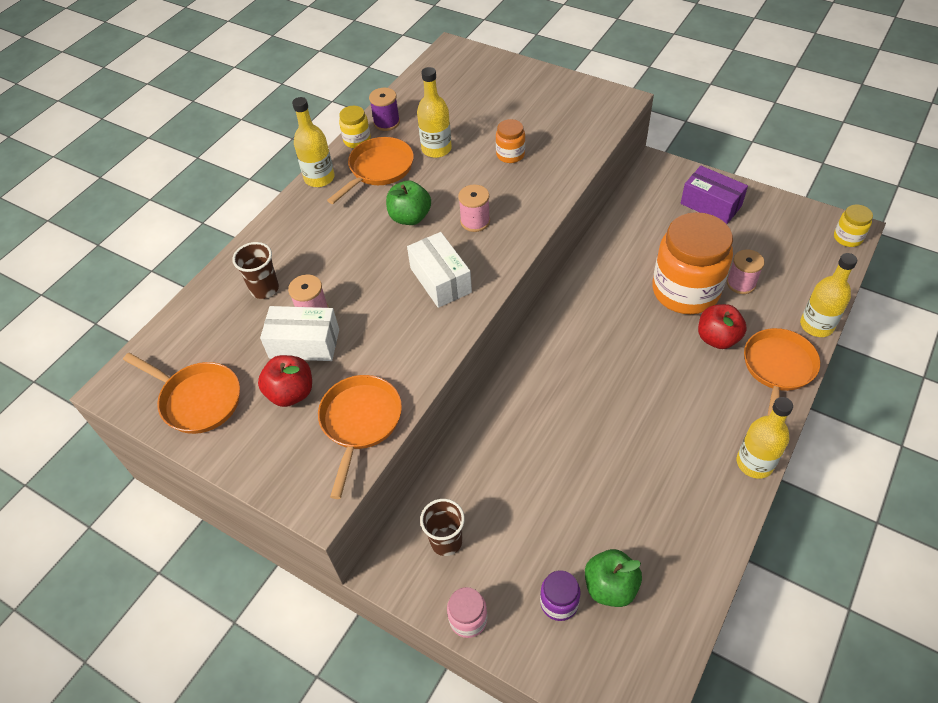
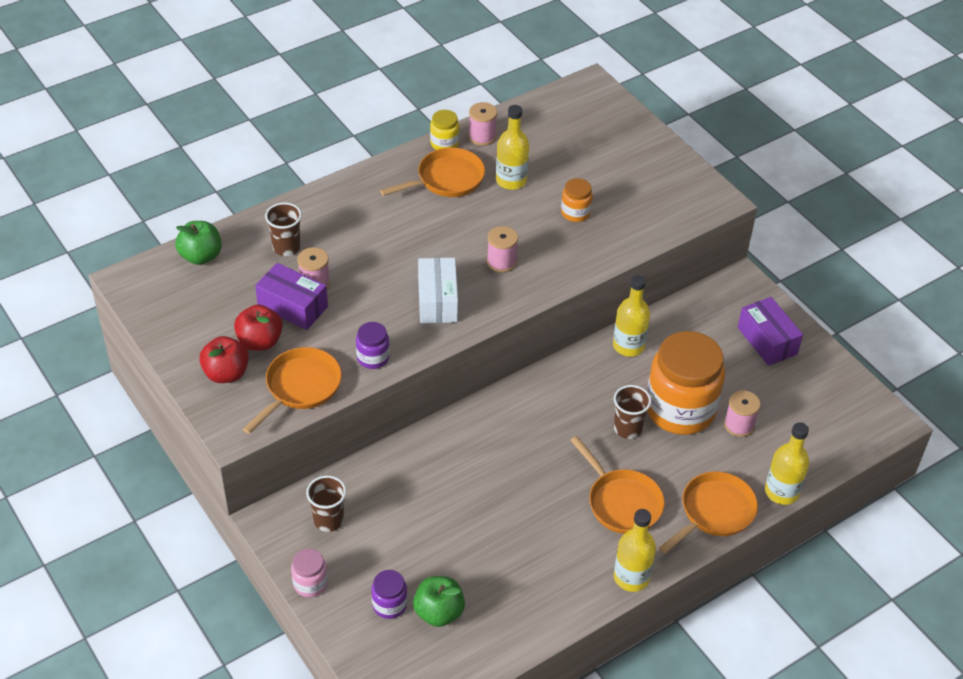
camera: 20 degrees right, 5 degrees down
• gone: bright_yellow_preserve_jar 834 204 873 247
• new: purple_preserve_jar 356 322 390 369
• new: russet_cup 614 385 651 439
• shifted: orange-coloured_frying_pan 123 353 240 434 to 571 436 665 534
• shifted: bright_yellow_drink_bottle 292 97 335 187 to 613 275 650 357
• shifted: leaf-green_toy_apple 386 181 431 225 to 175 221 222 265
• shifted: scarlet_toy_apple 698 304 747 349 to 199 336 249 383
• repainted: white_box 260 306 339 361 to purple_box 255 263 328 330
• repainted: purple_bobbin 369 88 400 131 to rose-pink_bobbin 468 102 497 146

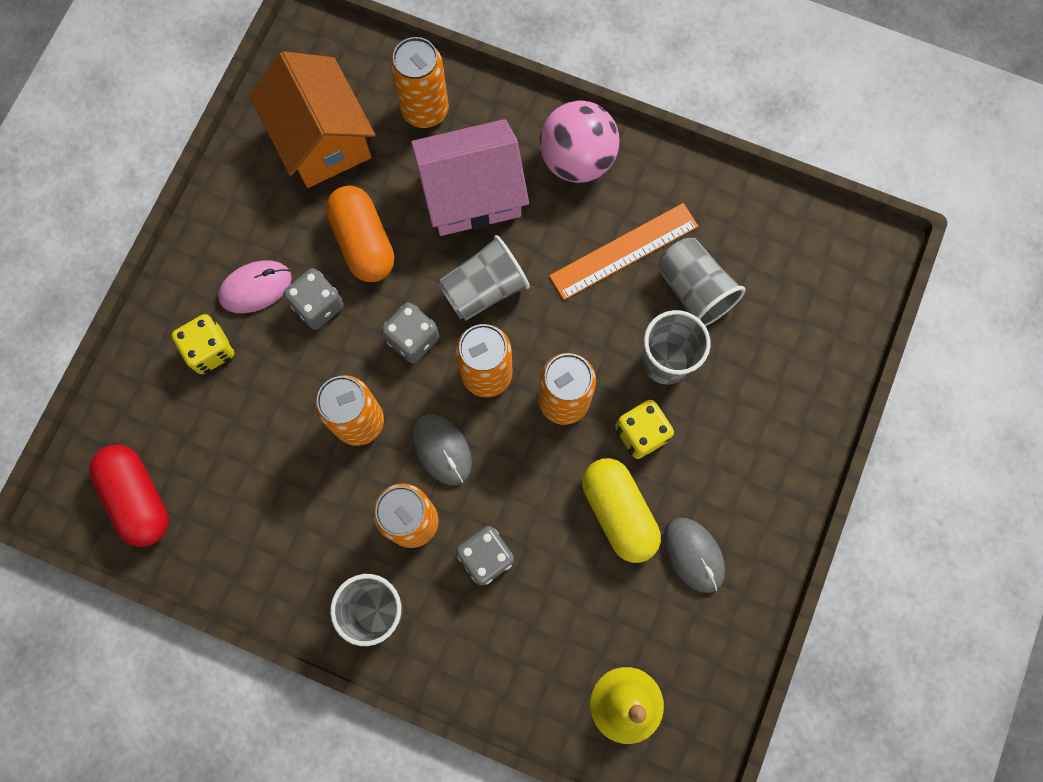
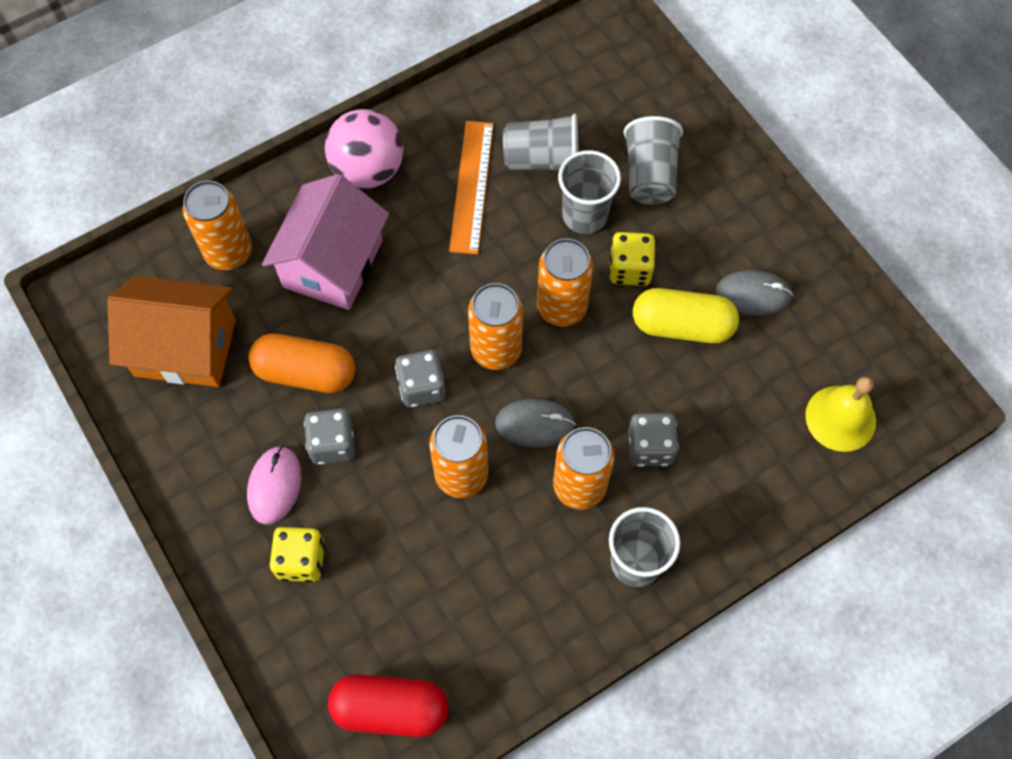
camera: 55 degrees left, 10 degrees down
• shifted: gray_cup 438 235 530 321 to 623 116 683 205

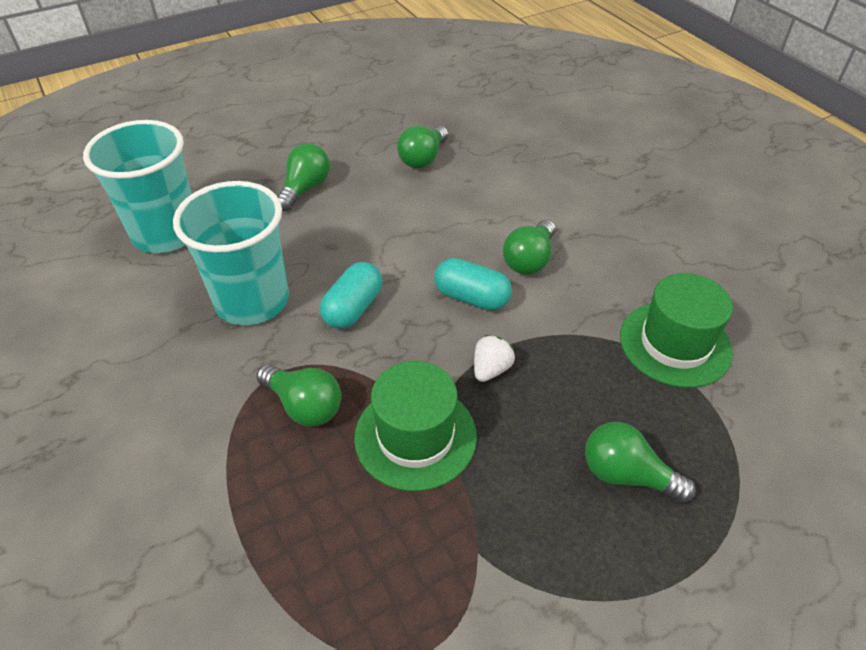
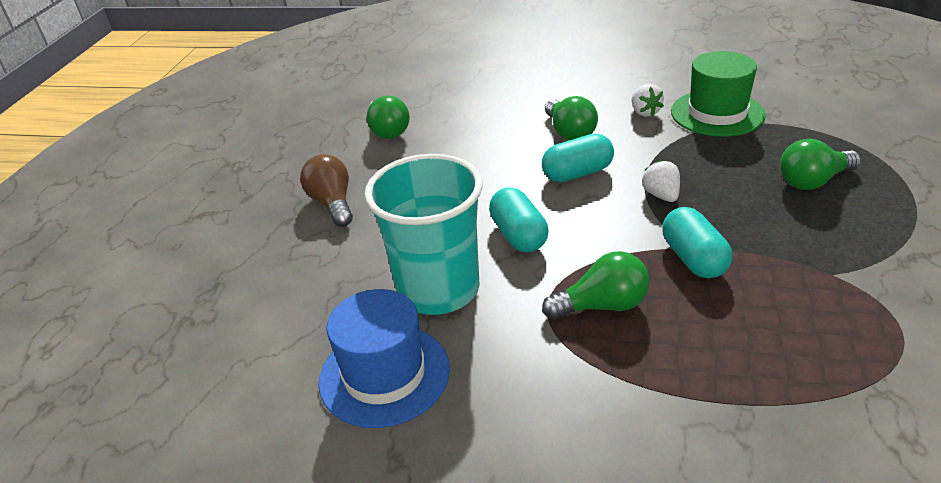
camera: 45 degrees left, 10 degrees down
• gone: aqua_cup 83 120 192 253
• new: royal_blue_tall_hat 319 289 450 428
• new: white_berry 632 84 664 117
• swapped: leaf-green_tall_hat 354 361 477 491 to aqua_pill_shape 662 207 732 278
• repainted: leaf-green_light_bulb 277 143 330 211 to russet_light_bulb 300 154 353 227

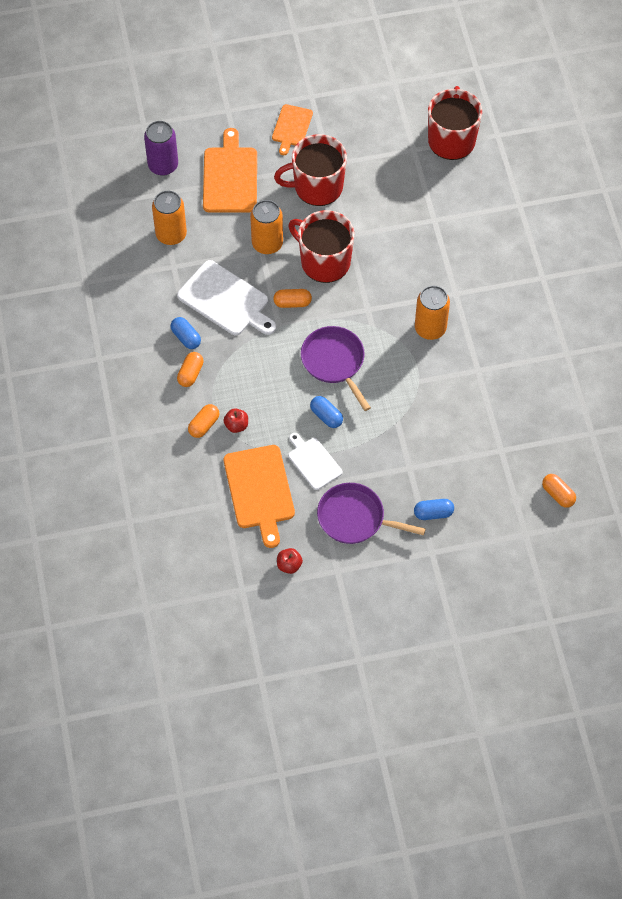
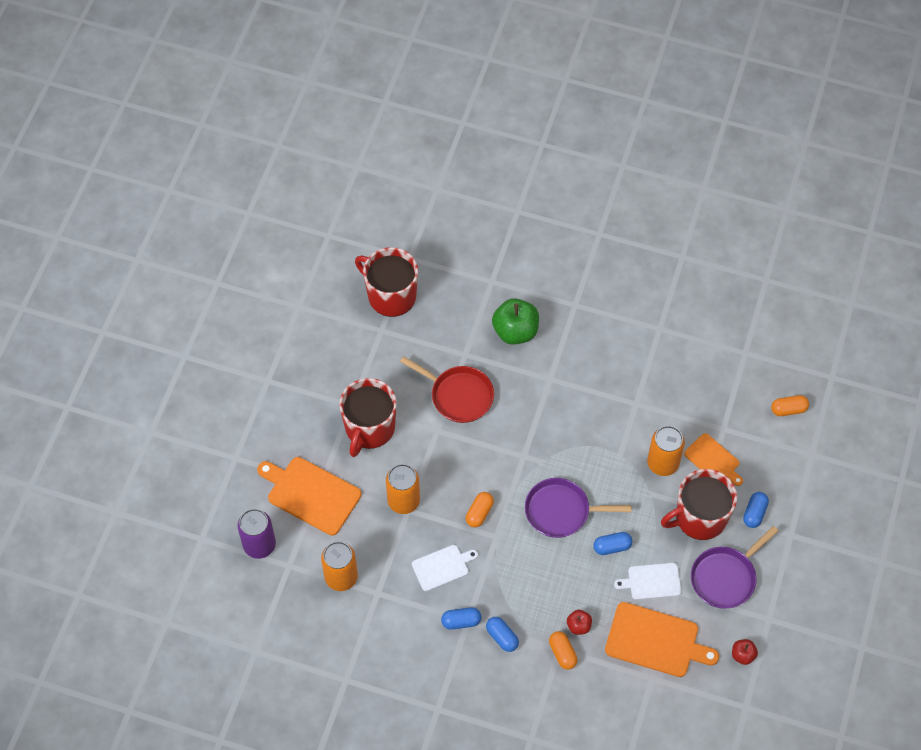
camera: 60 degrees left, 0 degrees up
• new: scarlet_frying_pan 400 356 494 423
• new: leaf-green_toy_apple 492 298 539 345
• shifted: orange-coloured_cutting_board 272 104 313 155 to 684 433 743 486
• shifted: scarlet_tea_mug 289 210 355 283 to 661 469 737 540
• shifted: orange-coloured_tin 415 286 450 340 to 647 426 685 476
• repainted: orange-coloured_pill_shape 177 352 204 387 to royal_blue_pill_shape 486 617 519 652
• scaled: white_cutting_board 177 260 276 335 = 412 545 478 591 x0.60

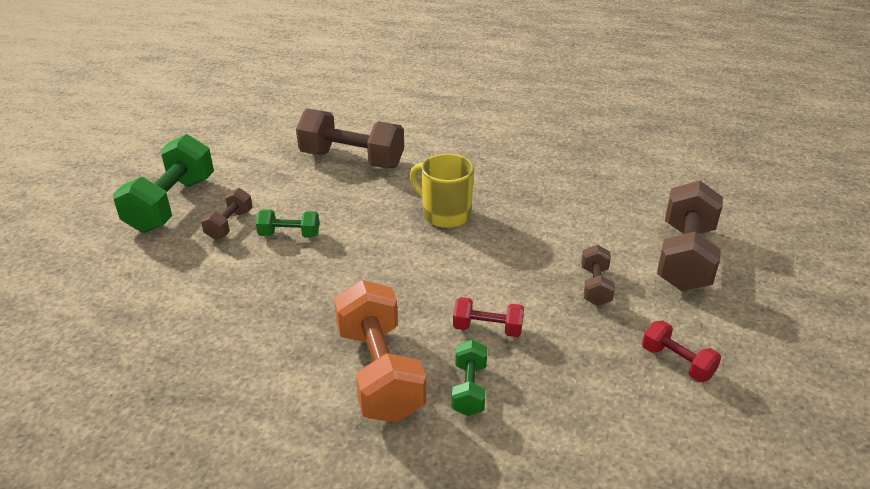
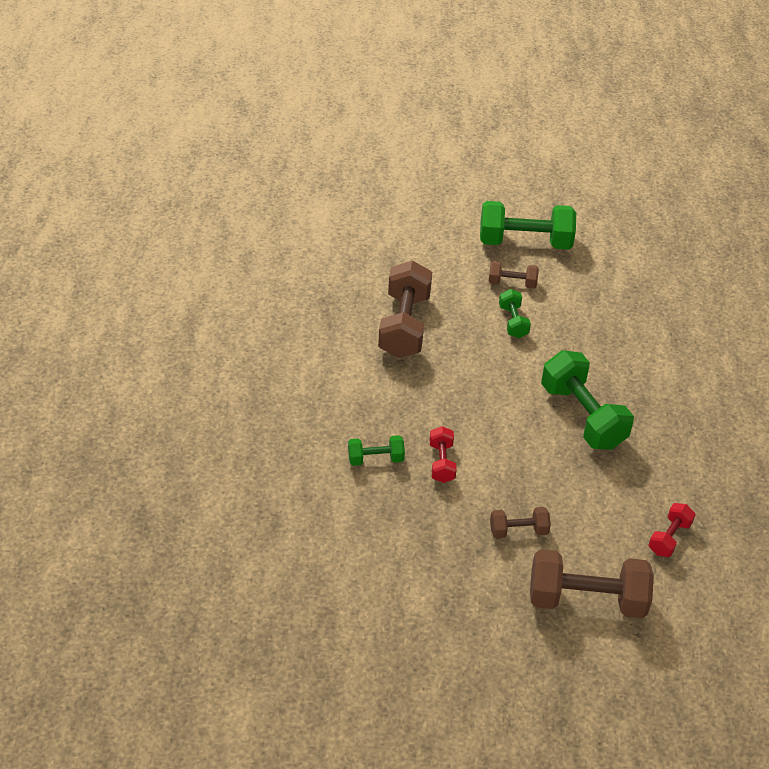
camera: 75 degrees right, 10 degrees up
• gone: orange-coloured_dumbbell 334 280 426 423
• shifted: russet_dumbbell 296 109 404 168 to 378 260 432 358
• shifted: scarlet_dumbbell 642 321 721 382 to 648 503 696 557
• swapped: bright_yellow_tea_mug 410 153 474 228 to leaf-green_dumbbell 541 350 634 450

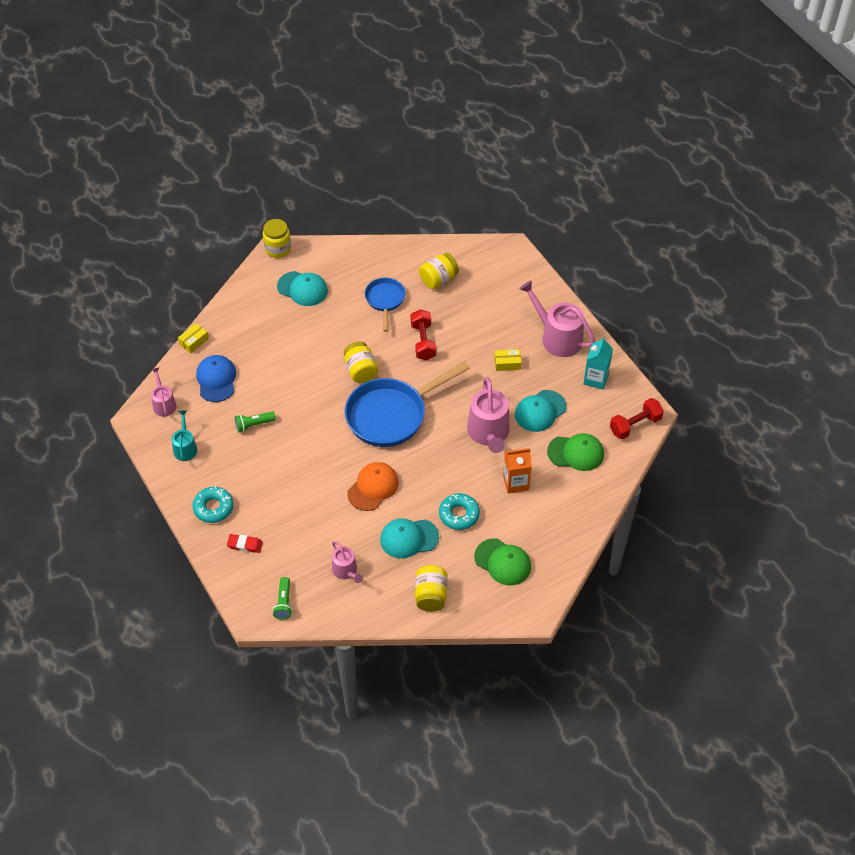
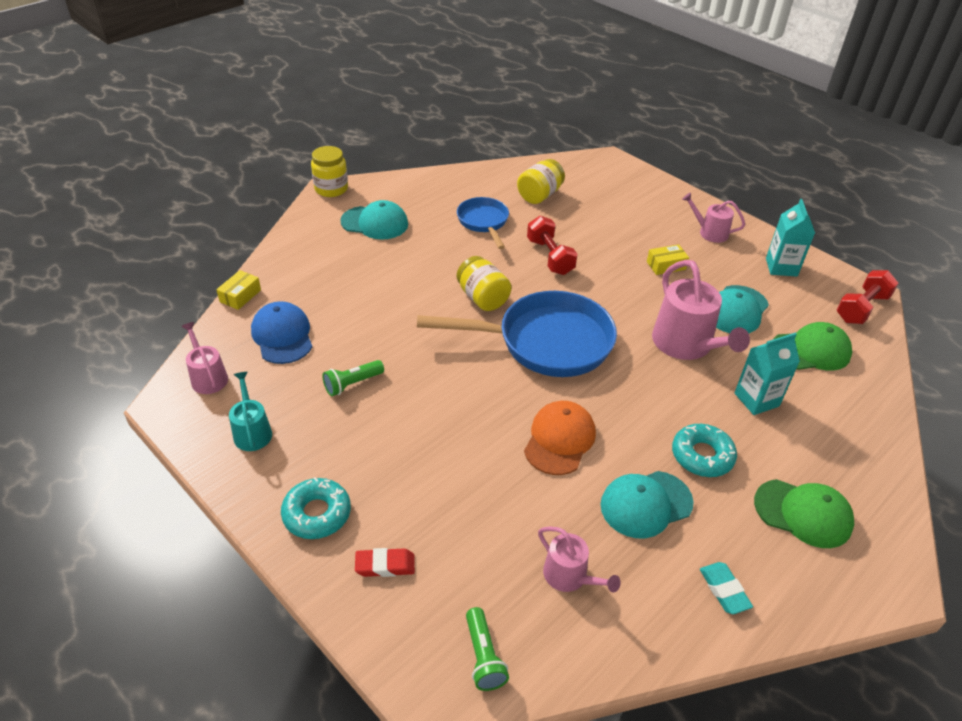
camera: 15 degrees left, 10 degrees down
• swapped: bright_yellow_preserve_jar 415 565 448 612 to aqua_pencil_eraser 700 562 753 614
• repainted: orange-coloured_milk_carton 503 448 532 494 to aqua_milk_carton 734 333 800 415
• rotated: royal_blue_frying_pan 345 361 470 447 = 417 291 617 377 135 degrees counterclockwise
• scaled: rose-pink_watering_can 519 280 595 357 = 682 193 745 243 x0.56

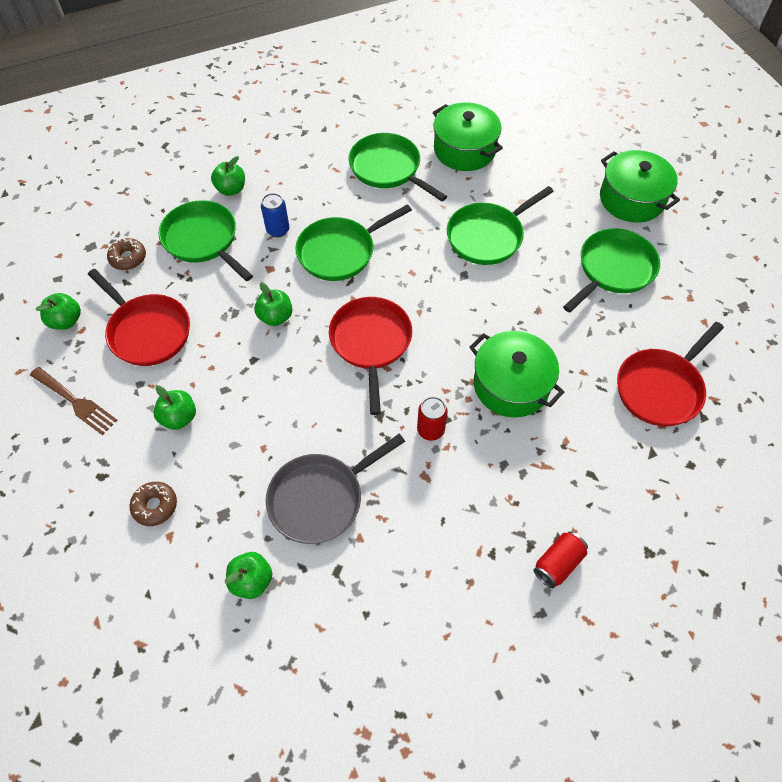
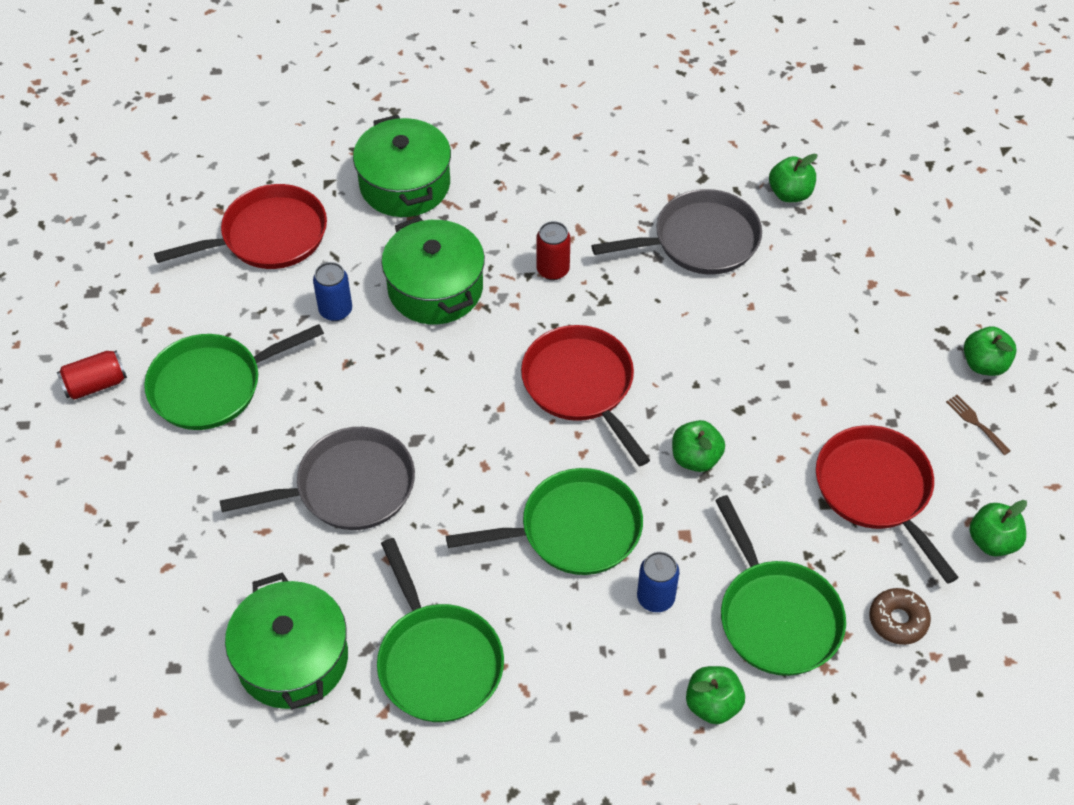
camera: 160 degrees left, 5 degrees down
• gone: russet_doughnut 129 482 177 526
• new: royal_blue_tin 313 262 352 321
• shifted: leaf-green_toy_apple 153 385 196 430 to 964 327 1017 376
• shifted: scarlet_tin 533 531 588 588 to 57 350 127 400
• shifted: leaf-green_pot 600 150 680 223 to 353 115 451 217
• repainted: leaf-green_frying_pan 447 186 554 265 to gray_frying_pan 220 427 415 530
• rotated: scarlet_frying_pan 329 297 412 415 = 521 325 650 466 135 degrees clockwise
• scaled: russet_dinner_fork 30 367 118 435 = 946 395 1011 455 x0.56

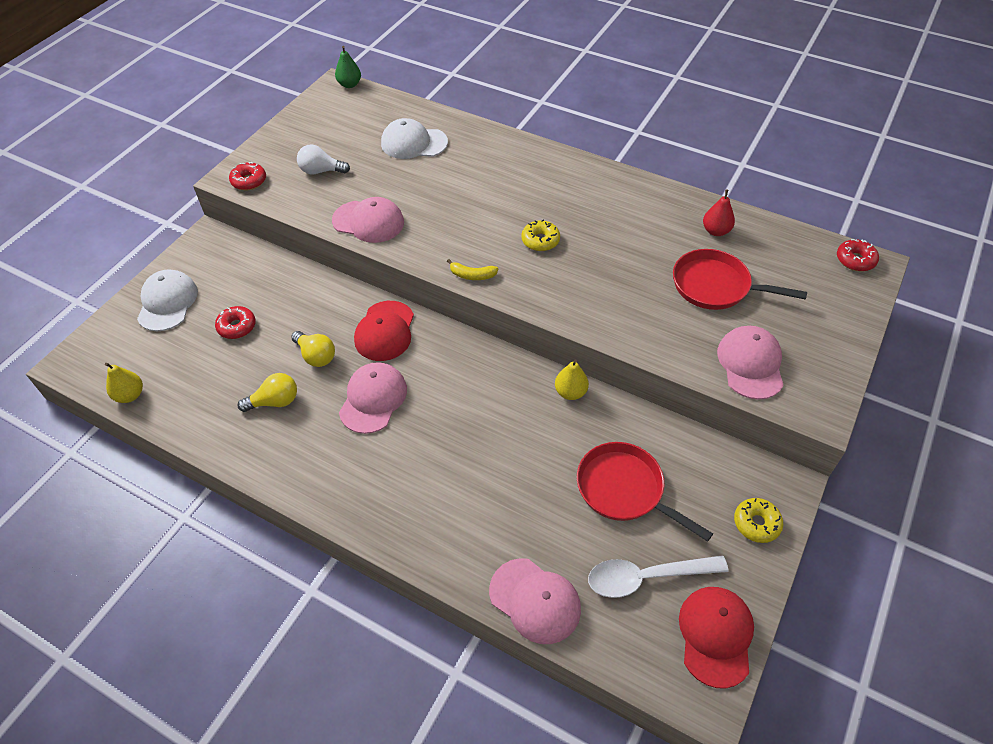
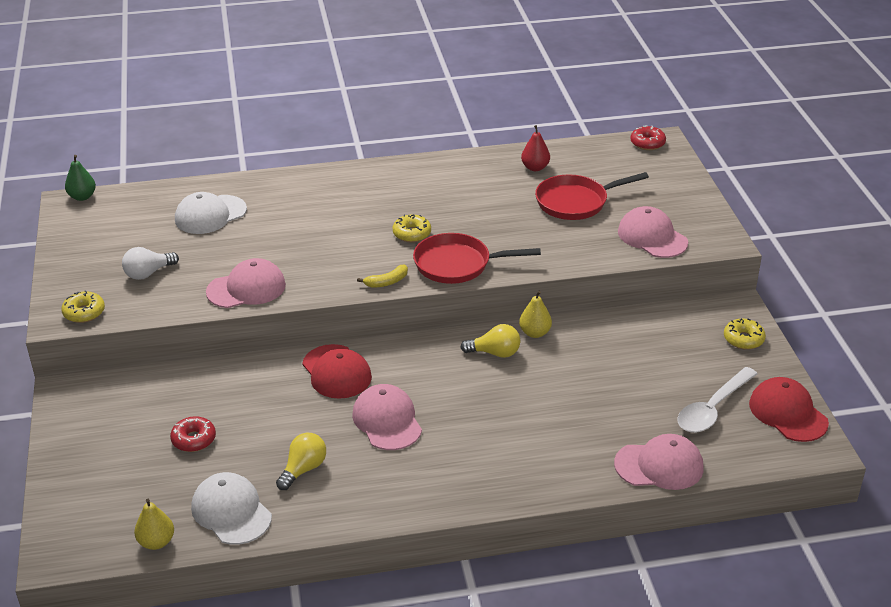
camera: 40 degrees left, 15 degrees down
• shifted: white_baseball_cap 137 269 198 331 to 191 472 272 545
• shifted: bright_yellow_light_bulb 291 331 335 367 to 460 324 520 358
• shifted: scarlet_frying_pan 577 442 713 542 to 413 233 541 284
• repainted: scarlet_doughnut 229 162 266 190 to bright_yellow_doughnut 61 290 105 323

